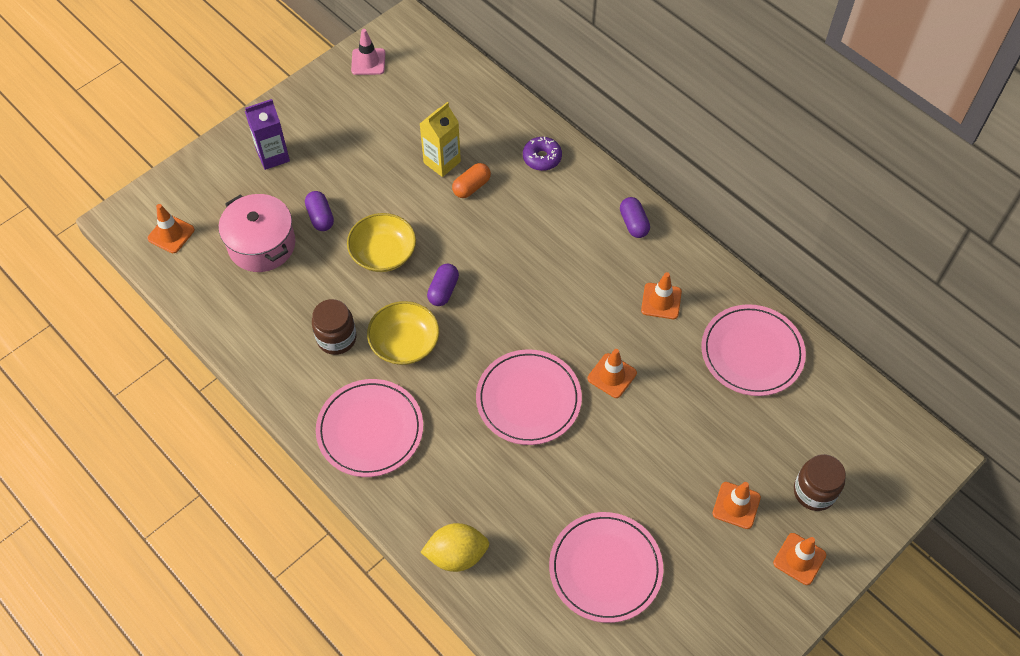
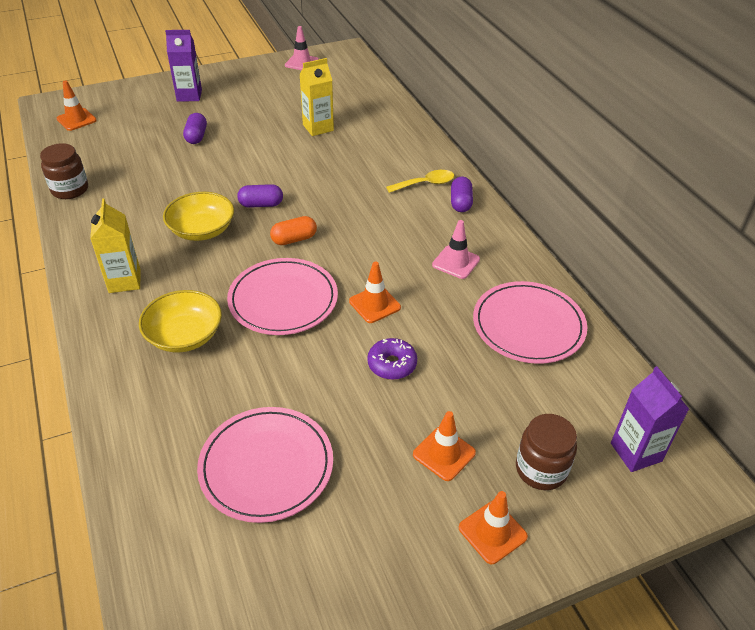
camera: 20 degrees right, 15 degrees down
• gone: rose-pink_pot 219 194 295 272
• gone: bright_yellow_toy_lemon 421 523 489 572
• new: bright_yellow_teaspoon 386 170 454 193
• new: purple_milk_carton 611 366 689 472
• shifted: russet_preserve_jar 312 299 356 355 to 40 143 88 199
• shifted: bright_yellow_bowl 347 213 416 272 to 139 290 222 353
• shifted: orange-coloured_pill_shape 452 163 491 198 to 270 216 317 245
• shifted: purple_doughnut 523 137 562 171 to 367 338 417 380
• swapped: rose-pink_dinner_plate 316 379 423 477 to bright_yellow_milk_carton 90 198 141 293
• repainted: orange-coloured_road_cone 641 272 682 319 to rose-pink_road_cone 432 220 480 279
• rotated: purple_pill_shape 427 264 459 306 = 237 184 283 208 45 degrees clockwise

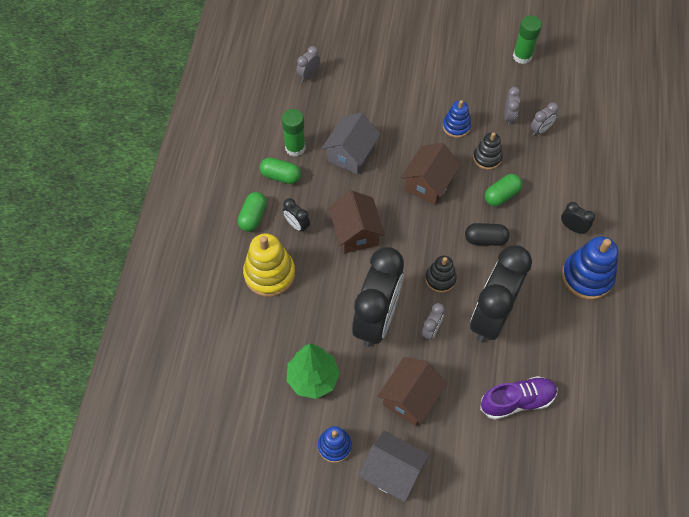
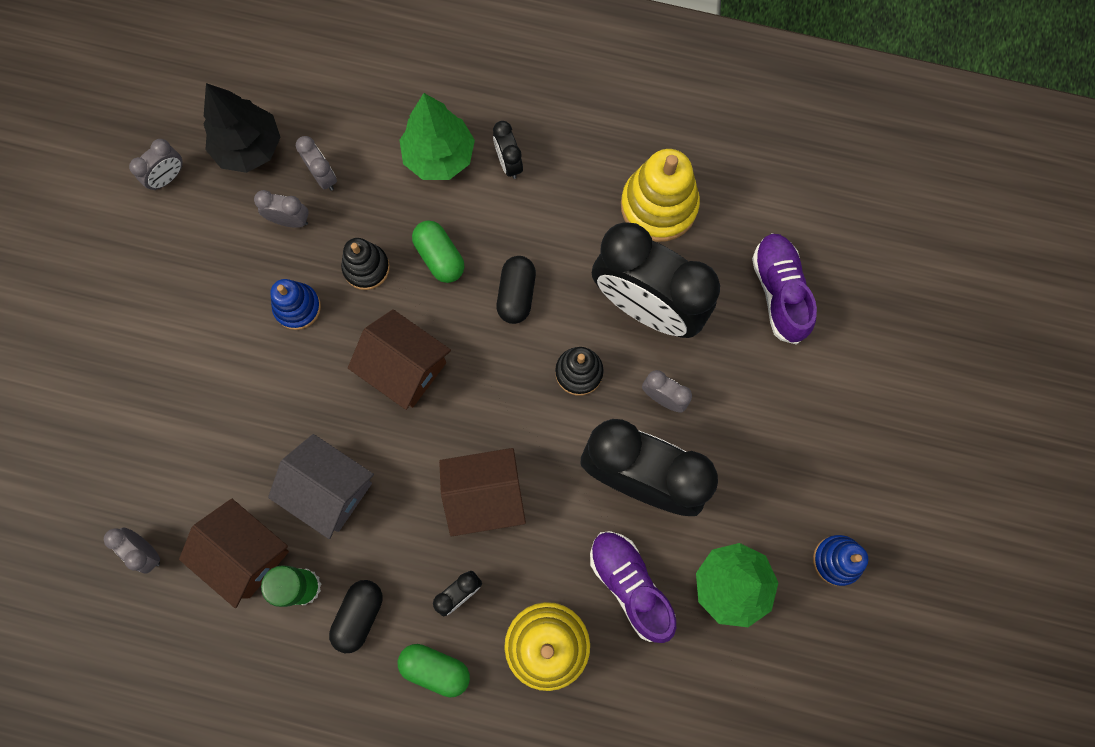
camera: 85 degrees left, 15 degrees up
• gone: gray_toy_house 359 430 429 502
• gone: royal_blue_stacking_toy 562 236 618 300
• new: jet-black_tree 204 83 281 173
• new: leaf-green_tree 399 93 475 180
• new: purple_shoe 590 531 676 643
• new: bright_yellow_stacking_toy 621 149 700 242
• shifted: russet_toy_house 378 357 447 426 to 179 499 289 608
• swapped: leaf-green_glue_stick 513 16 542 64 to gray_bedside_clock 129 139 183 190
• repainted: leaf-green_pill_shape 260 157 301 184 to jet-black_pill_shape 329 580 383 653
• rotated: jet-black_bedside_clock 561 202 595 234 = 493 121 523 179 60 degrees counterclockwise

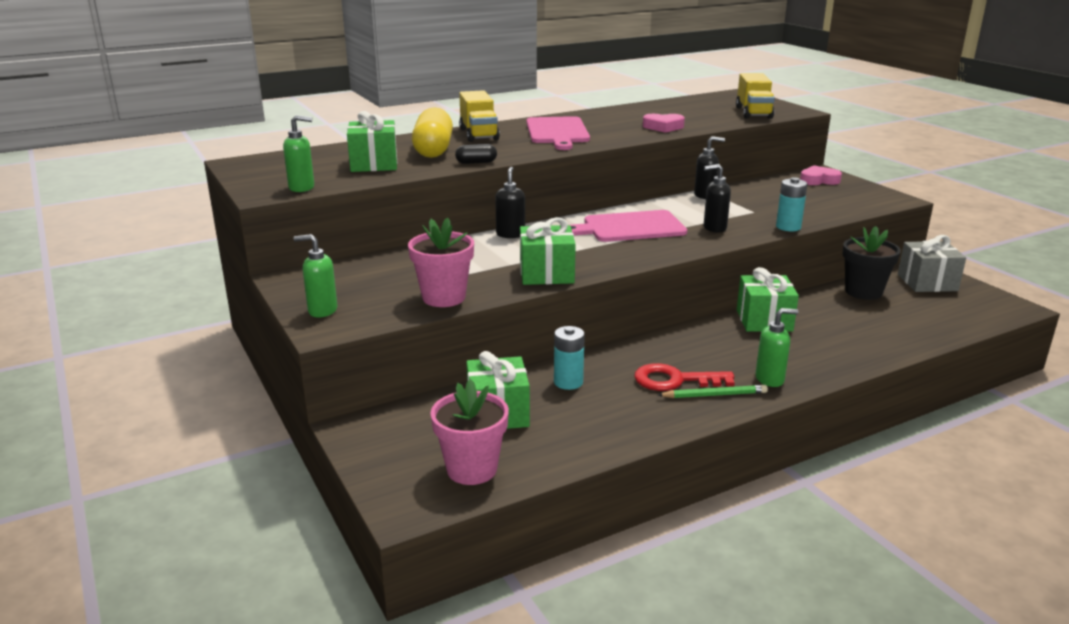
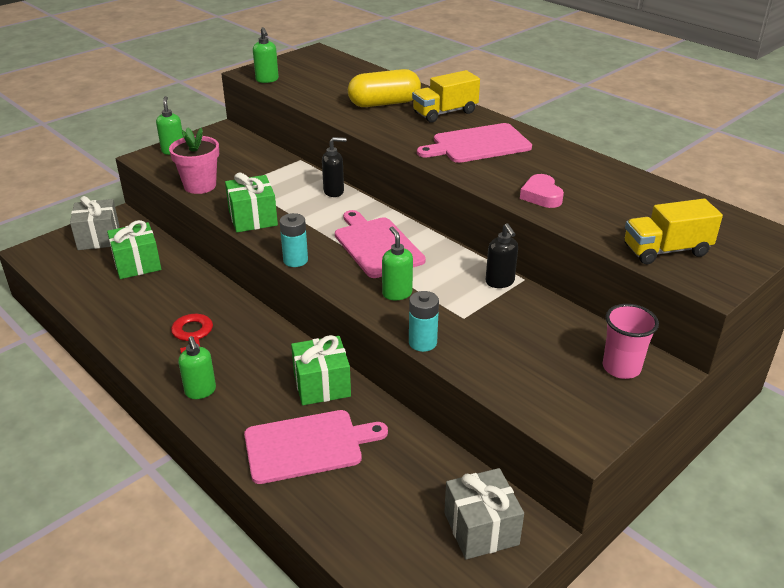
camera: 75 degrees right, 10 degrees up
• gone: leaf-green_gift 347 111 397 172
• gone: rose-pink_flower_pot 430 379 509 485
• gone: jet-black_pill_shape 455 144 497 164
• gone: leaf-green_pencil 658 385 768 398
• gone: jet-black_flower_pot 843 226 901 300
• new: gray_gift 70 196 119 250
• new: rose-pink_cutting_board 244 410 388 484
• shifted: aqua_battery 554 326 585 390 to 279 213 308 267
• swapped: rose-pink_heart_shape 800 165 842 185 to rose-pink_cup 603 304 659 379
• repainted: jet-black_soap_dispenser 704 164 731 232 to leaf-green_soap_dispenser 382 227 413 300

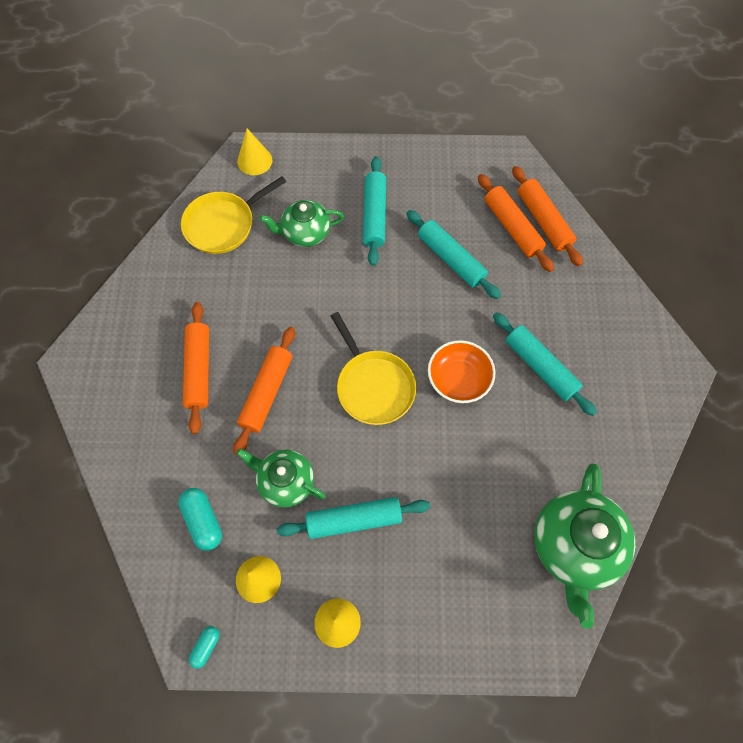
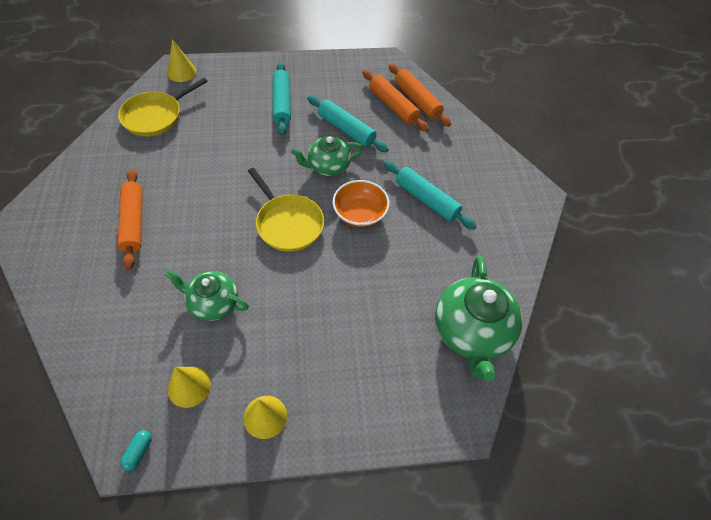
camera: 10 degrees left, 10 degrees down
• gone: aqua_pill_shape 178 488 222 551
• gone: orange-coloured_rolling_pin 233 327 295 455
• gone: aqua_rolling_pin 277 497 430 539
• shifted: leaf-green_china_teapot 259 200 344 247 to 291 136 363 176

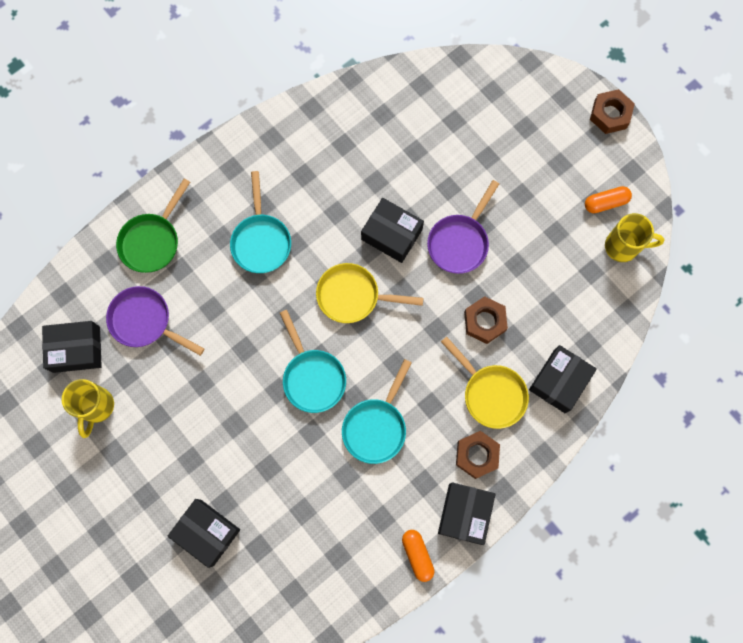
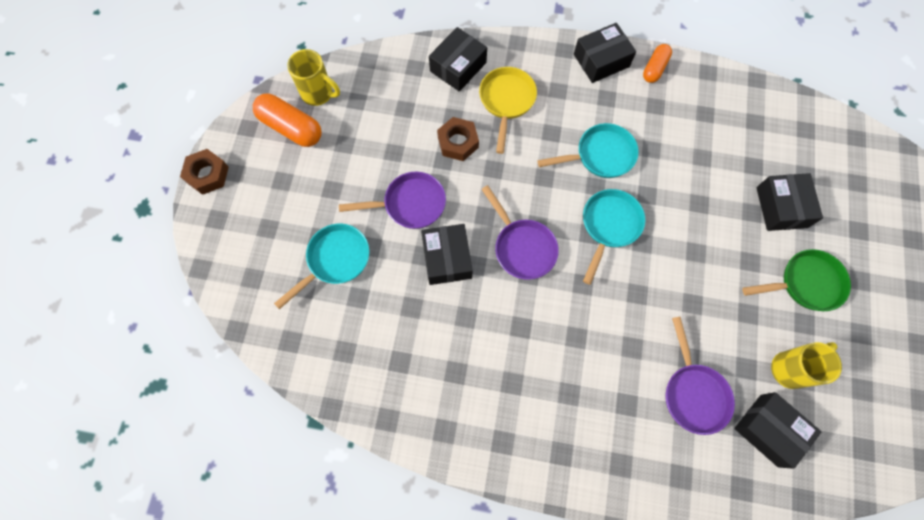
camera: 130 degrees left, 5 degrees down
• gone: russet_nut 456 431 500 479
• shifted: leaf-green_frying_pan 116 179 190 273 to 742 249 851 311
• shifted: aqua_frying_pan 230 171 291 273 to 274 224 369 309
• repainted: bright_yellow_frying_pan 316 263 424 323 to purple_frying_pan 481 185 559 280
• rotated: jet-black_box 529 345 597 413 = 429 27 487 92 45 degrees counterclockwise
• rotated: bright_yellow_tea_mug 605 213 664 262 = 287 49 340 106 150 degrees clockwise
• scaled: orange-coloured_pill_shape 585 186 632 213 = 253 93 322 147 x1.64

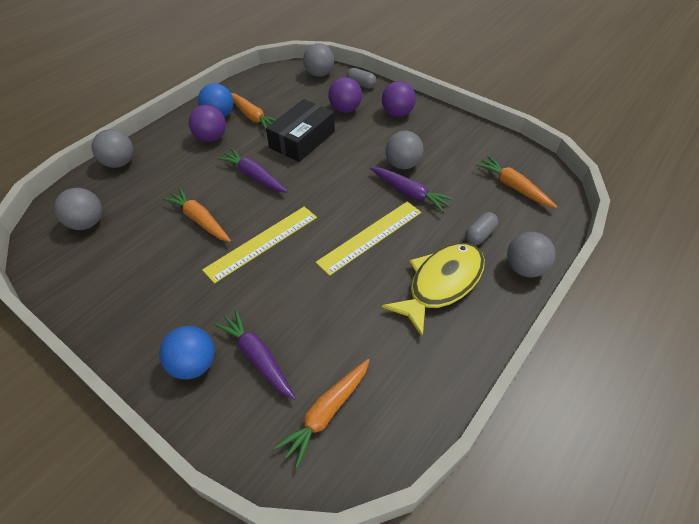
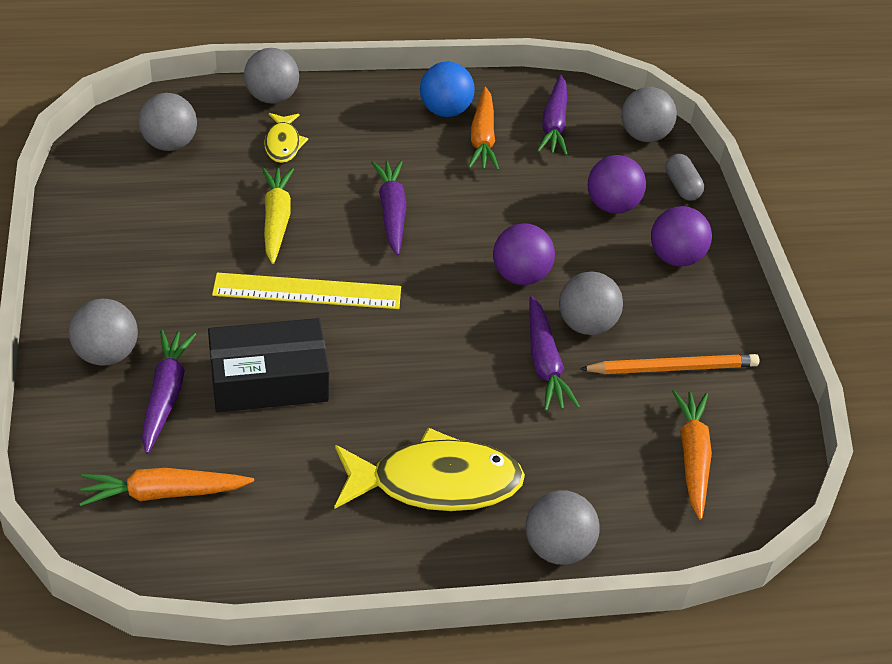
camera: 40 degrees right, 5 degrees down
• gone: bright_yellow_ruler 316 202 421 276
• gone: gray_pill_shape 465 212 498 245
• new: bright_yellow_fish_figure 264 113 308 163
• new: purple_carrot 537 75 568 156
• new: orange-coloured_pencil 580 354 759 374
• shifted: purple_play_ball 189 105 226 142 to 493 223 555 285
• shifted: jet-black_box 266 99 335 162 to 208 318 329 412
• repainted: royal_blue_play_ball 159 326 215 379 to gray_play_ball 69 299 138 366
• repainted: orange-coloured_carrot 162 188 231 242 to bright_yellow_carrot 262 167 294 264

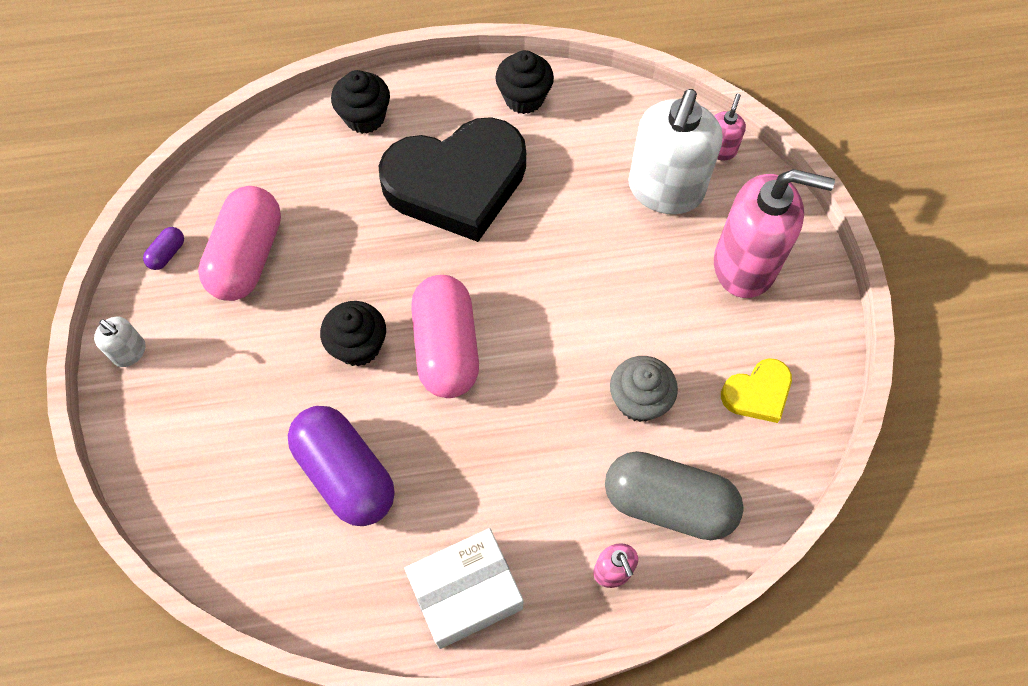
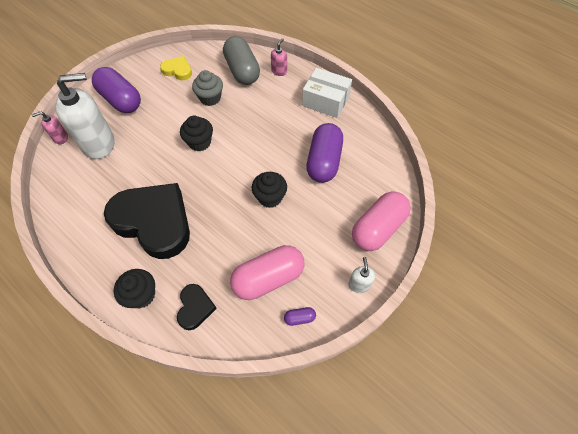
camera: 130 degrees left, 5 degrees down
• new: jet-black_heart_shape 177 284 217 330
• shifted: rose-pink_pill_shape 411 275 479 398 to 352 191 411 251
• shifted: jet-black_muffin 495 50 554 114 to 180 116 213 151
• swapped: rose-pink_soap_dispenser 714 169 835 298 to purple_pill_shape 92 67 141 113

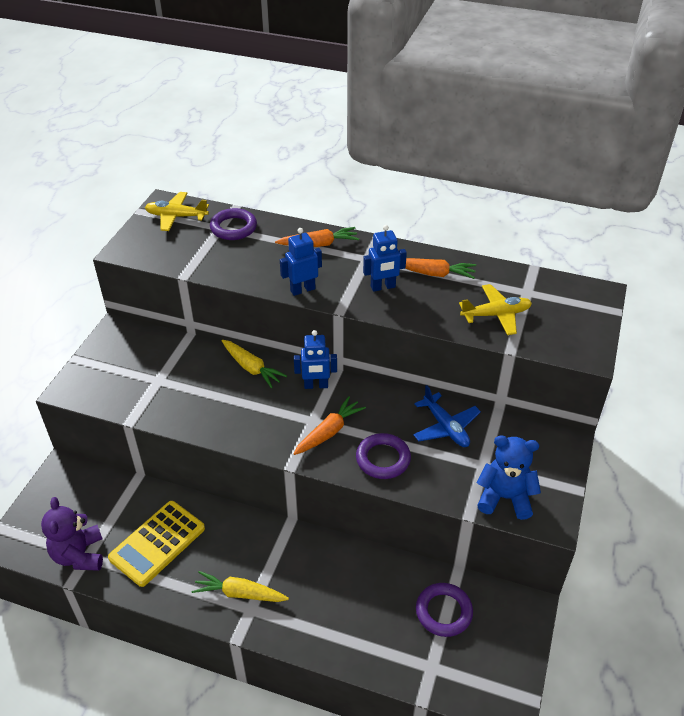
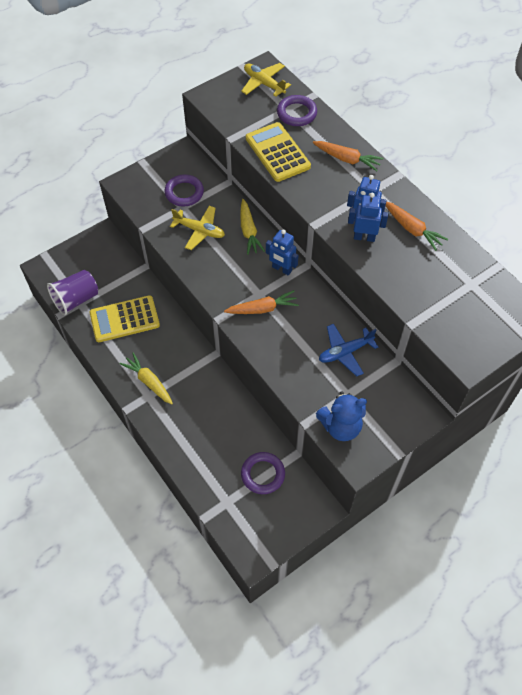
camera: 35 degrees right, 15 degrees up
• new: bright_yellow_pocket_calculator 246 122 311 182
• shifted: royal_blue_robot_figure 280 228 322 296 to 348 193 388 242
• shifted: purple_hoop 356 433 411 479 to 165 174 204 206
• shifted: bright_yellow_toy_plane 459 284 532 335 to 170 206 225 250
• swapped: purple_stuffed_bear 41 497 103 571 to purple_cup 47 270 98 315
• rotated: royal_blue_toy_plane 413 385 481 447 = 319 324 378 376 60 degrees clockwise
• rotated: royal_blue_stuffed_bear 477 435 541 520 = 316 391 367 441 120 degrees clockwise

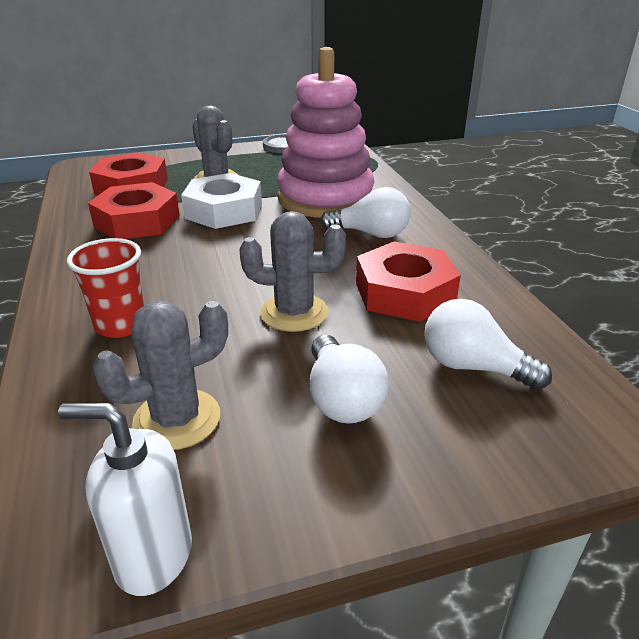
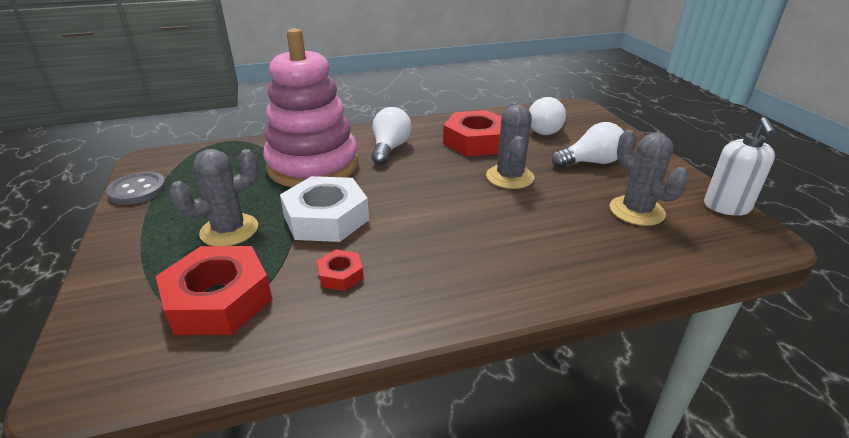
camera: 90 degrees left, 0 degrees up
• gone: scarlet_cup 67 238 144 338
• scaled: scarlet_nut 88 182 180 239 = 317 250 364 291 x0.48

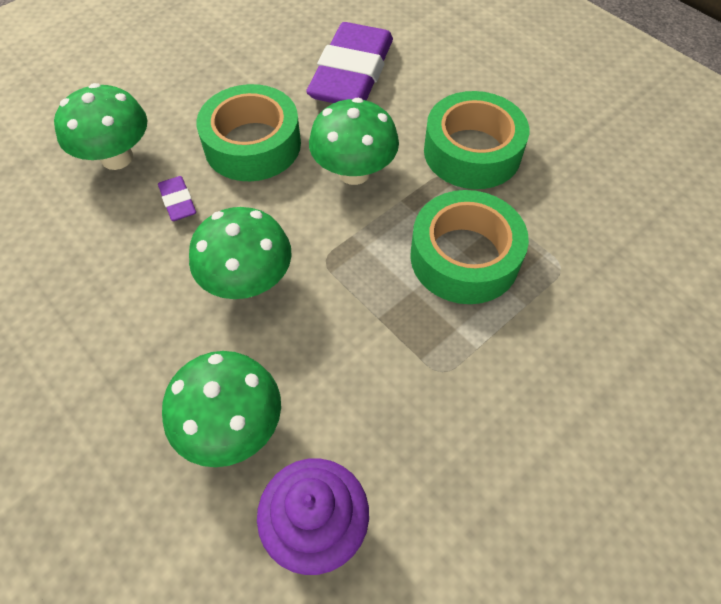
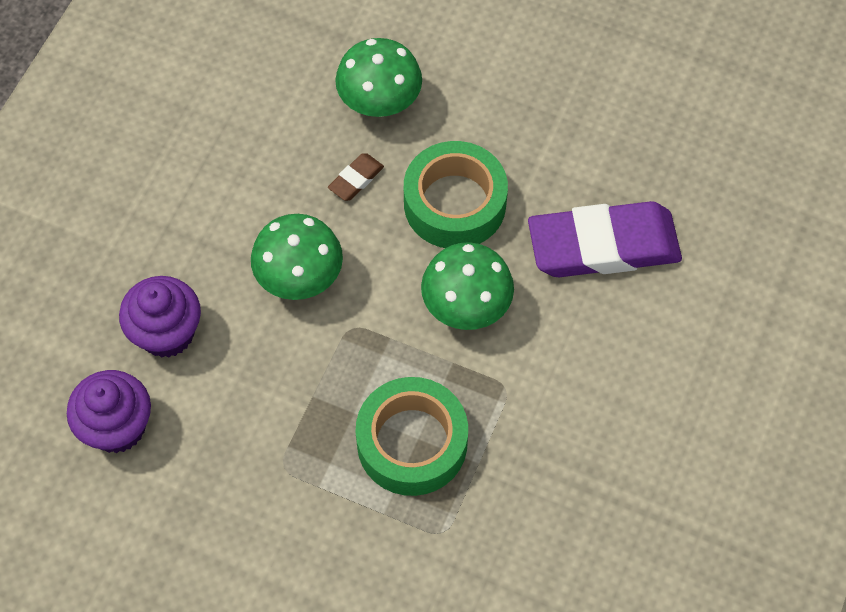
camera: 65 degrees right, 5 degrees up
• gone: leaf-green_sticky_tape 424 91 529 189
• swapped: leaf-green_toadstool 162 351 281 467 to purple_muffin 119 276 201 358
• repainted: purple_pencil_eraser 158 176 196 221 to russet_pencil_eraser 328 153 384 201

